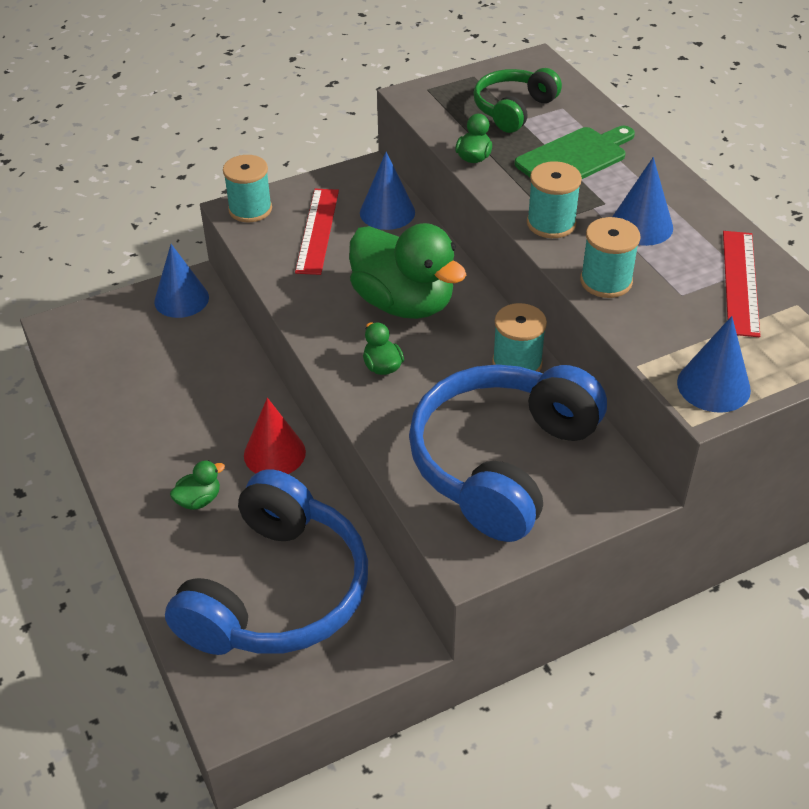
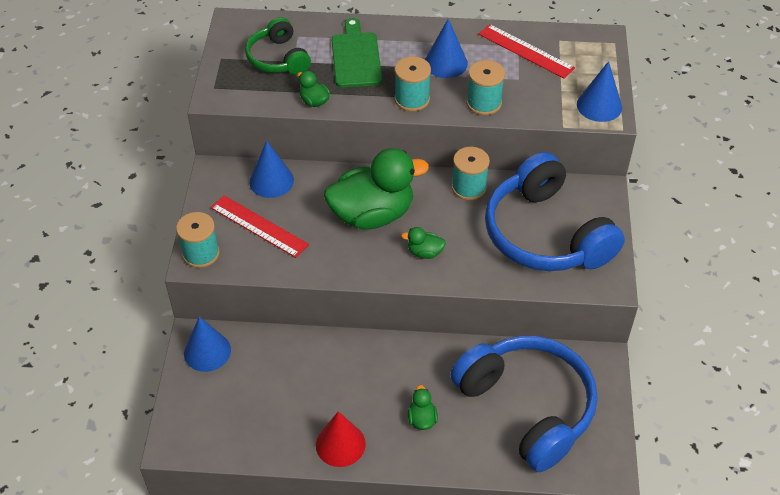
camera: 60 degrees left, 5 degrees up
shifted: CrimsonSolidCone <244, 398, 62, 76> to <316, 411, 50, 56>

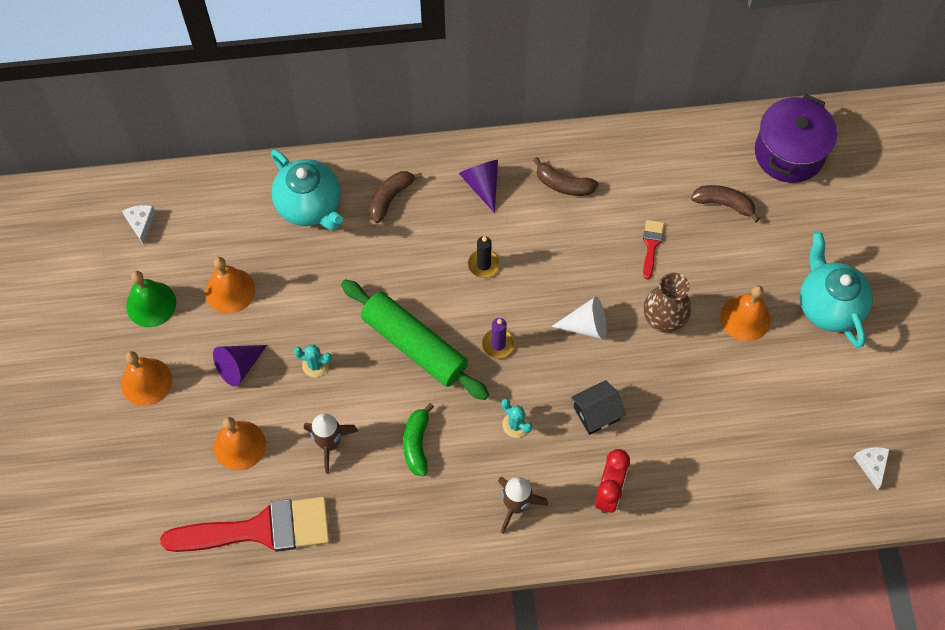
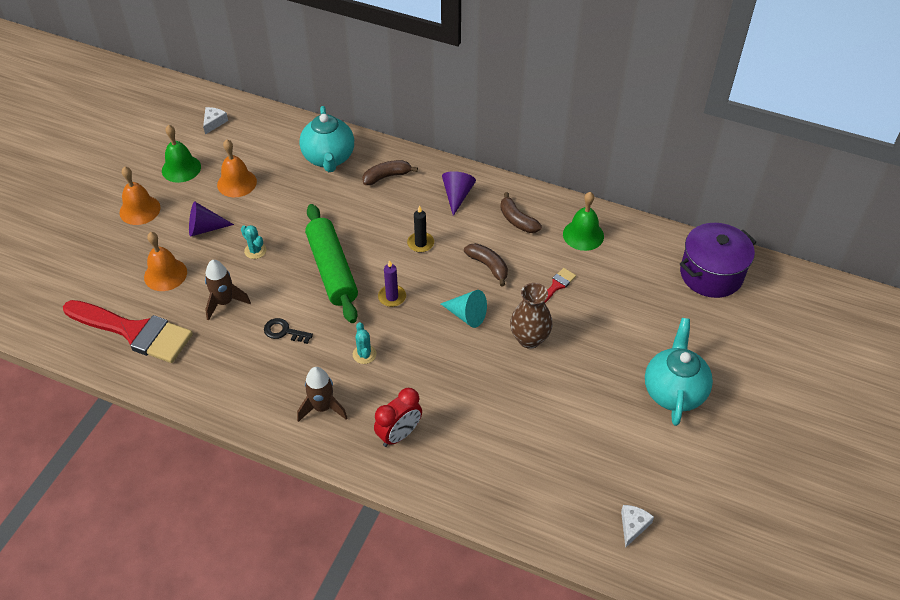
camera: 30 degrees right, 15 degrees down
gone: BrightOrangeBell <720, 285, 51, 57>; JetBlackToyHouse <571, 380, 55, 55>
new: LeafGreenBell <563, 192, 41, 59>
shifted: DarkBrownToyBanana <691, 185, 69, 37> to <464, 243, 44, 44>
swapped: LeafGreenToyBanana <403, 403, 31, 73> to JetBlackKey <264, 318, 49, 26>
repainted: PureWhiteSolidCone <551, 297, 55, 42> to AquaSolidCone <441, 290, 46, 38>

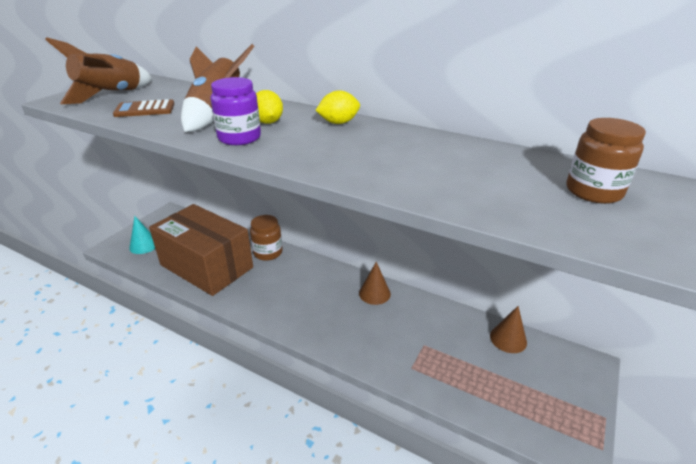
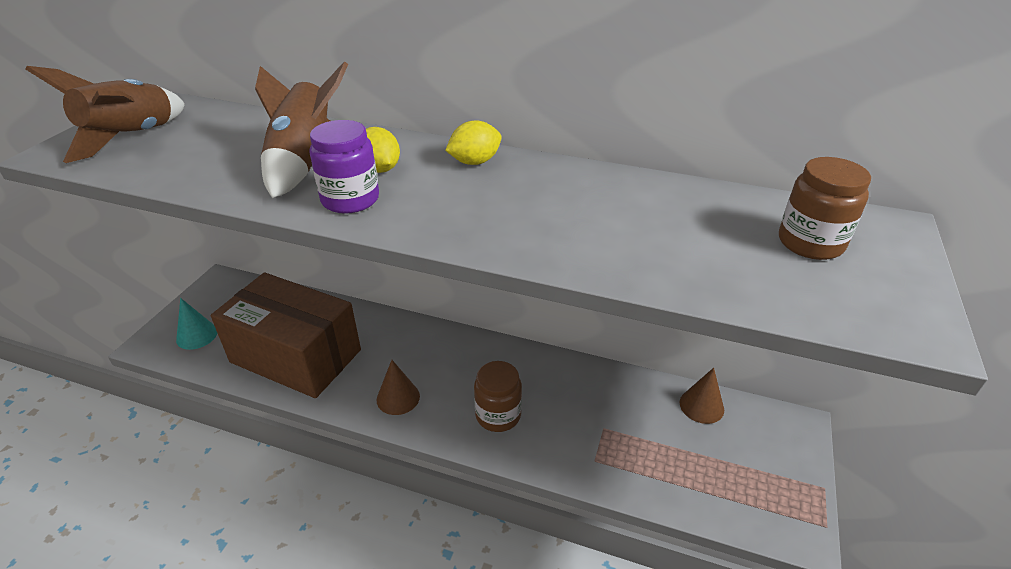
camera: 10 degrees left, 5 degrees up
gone: DarkBrownPocketCalculator <113, 99, 61, 18>
shifted: DarkBrownJamJar <250, 215, 33, 46> to <474, 361, 48, 71>; DarkBrownSolidCone <359, 262, 32, 43> to <377, 360, 43, 55>

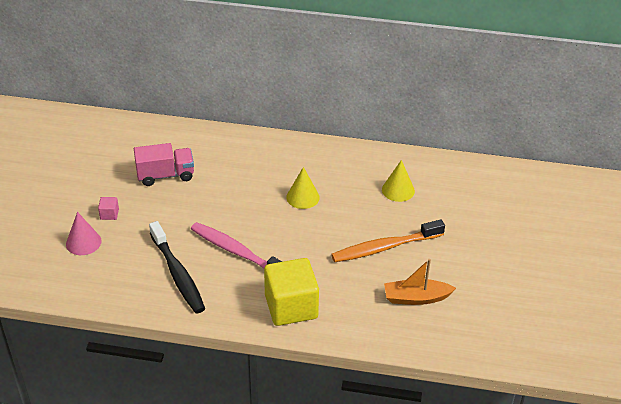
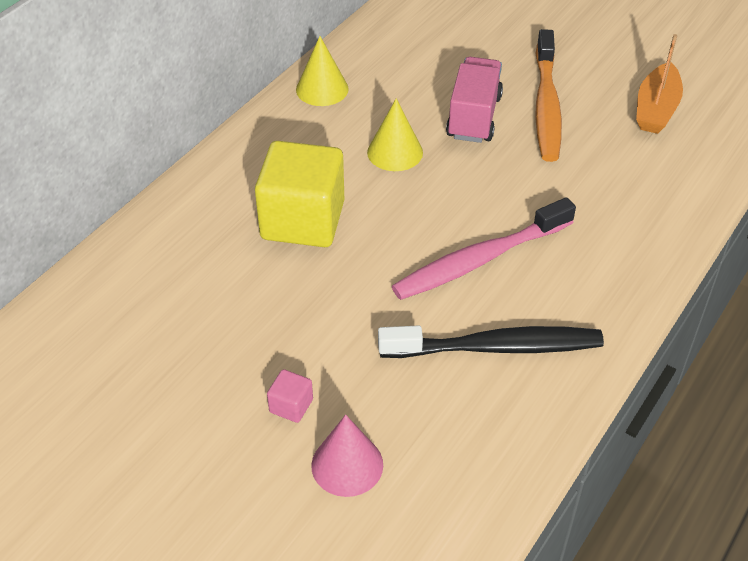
camera: 65 degrees left, 5 degrees up
shifted: PinkToyTruck <134, 143, 60, 43> to <446, 57, 57, 86>; YellowSolidCone <382, 160, 33, 42> to <296, 36, 53, 70>; YellowBlock <264, 258, 55, 68> to <255, 141, 89, 106>

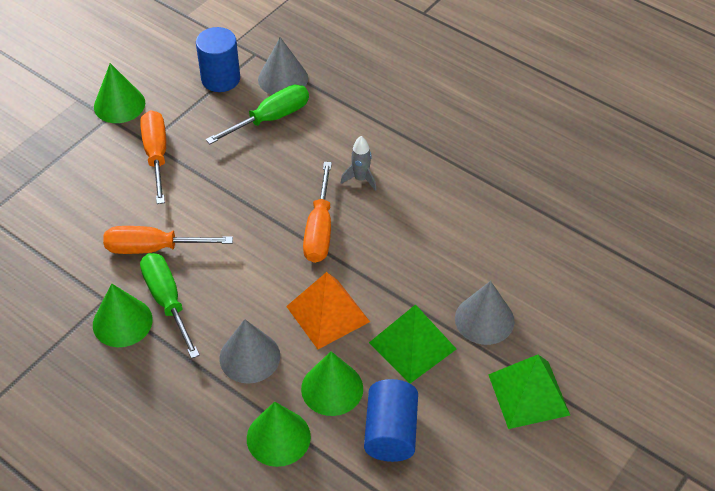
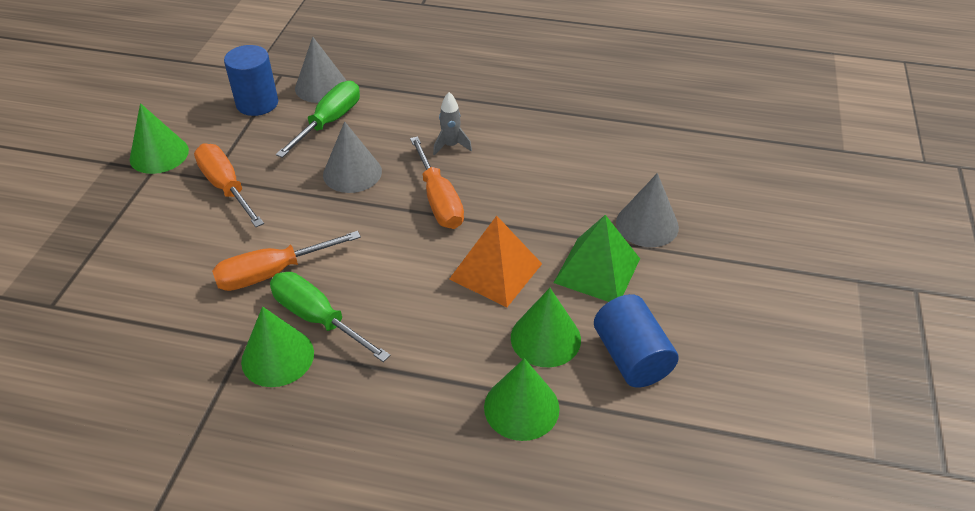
camera: 25 degrees left, 5 degrees down
gone: LeafGreenPyramid <488, 355, 82, 74>
shifted: GraySolidCone <219, 319, 61, 65> to <323, 121, 59, 72>

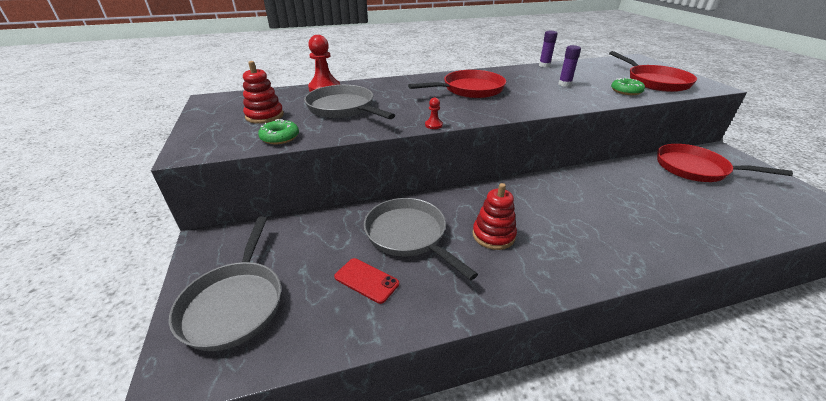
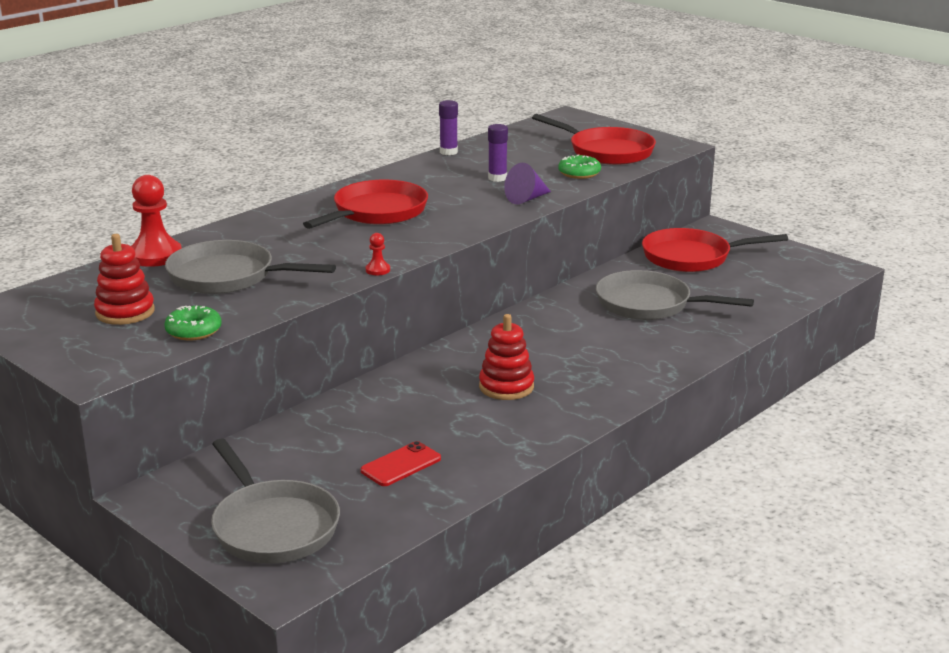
camera: 30 degrees left, 10 degrees down
new: PurpleSolidCone <504, 163, 47, 41>
shifted: GrayFryingPan <364, 198, 114, 82> to <596, 270, 158, 50>
rotated: CrimsonMobilePhone <334, 258, 65, 46> = <361, 441, 80, 45> 45 degrees counterclockwise

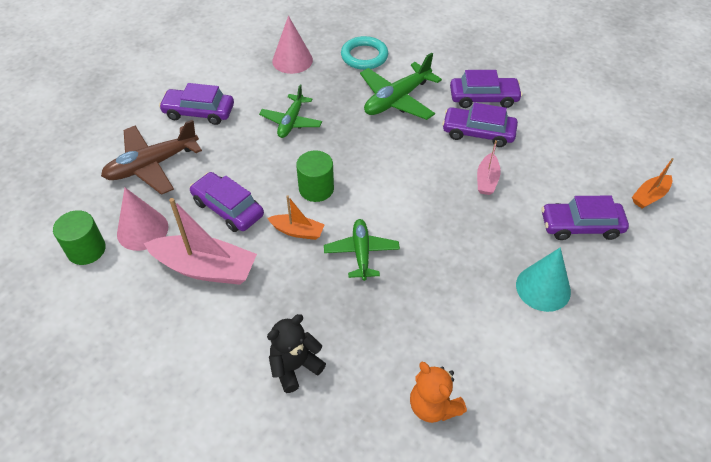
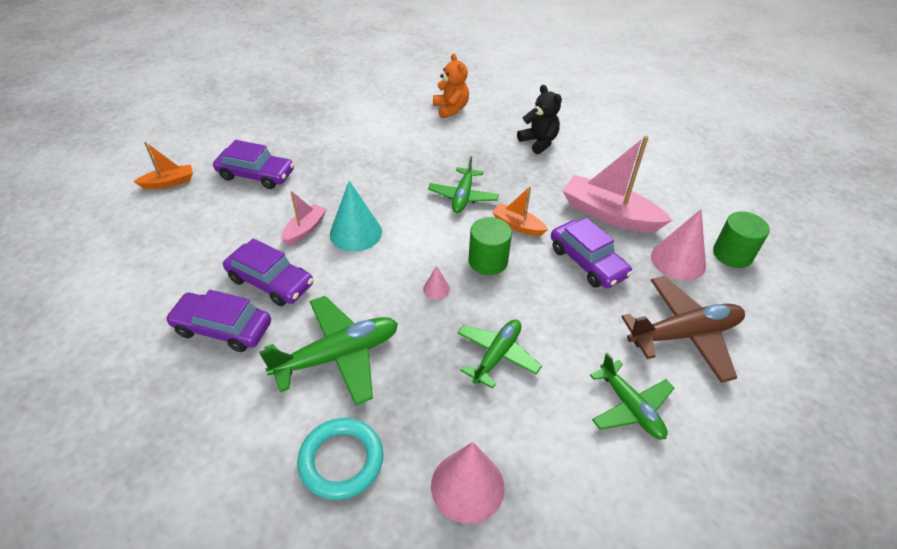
camera: 165 degrees left, 5 degrees down
new: PinkSolidCone <423, 266, 27, 33>
shifted: AquaSolidCone <516, 247, 55, 65> to <330, 180, 52, 72>
swapped: PurpleToyCar <159, 83, 75, 42> to LeafGreenToyPlane <590, 353, 84, 87>
rotated: JetBlackTeddy <267, 314, 59, 79> = <517, 85, 45, 69> 105 degrees counterclockwise

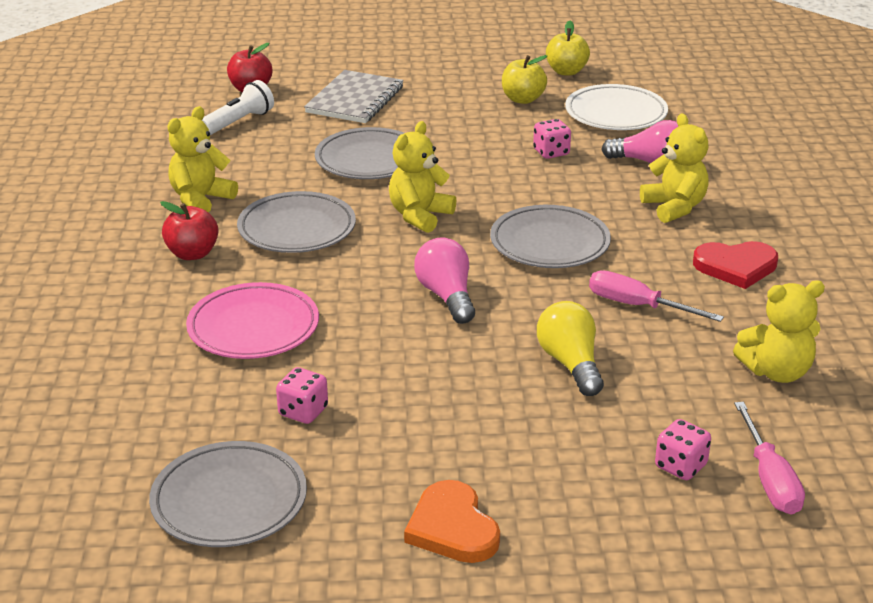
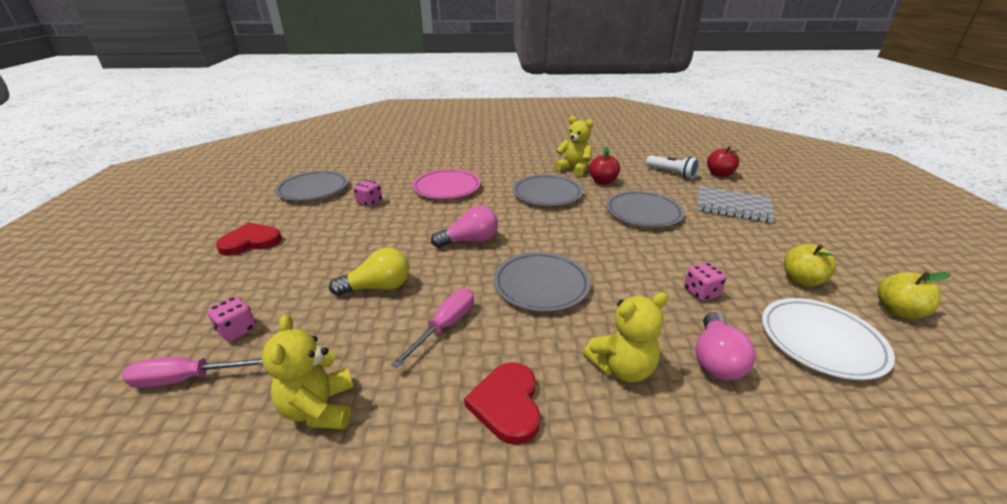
camera: 90 degrees right, 0 degrees up
gone: YellowTeddy <389, 121, 67, 112>
shifted: CrimsonApple <160, 201, 58, 59> to <589, 147, 31, 38>
repainted: BrightOrangeHeartShape <404, 480, 96, 83> to CrimsonHeartShape <216, 223, 66, 33>

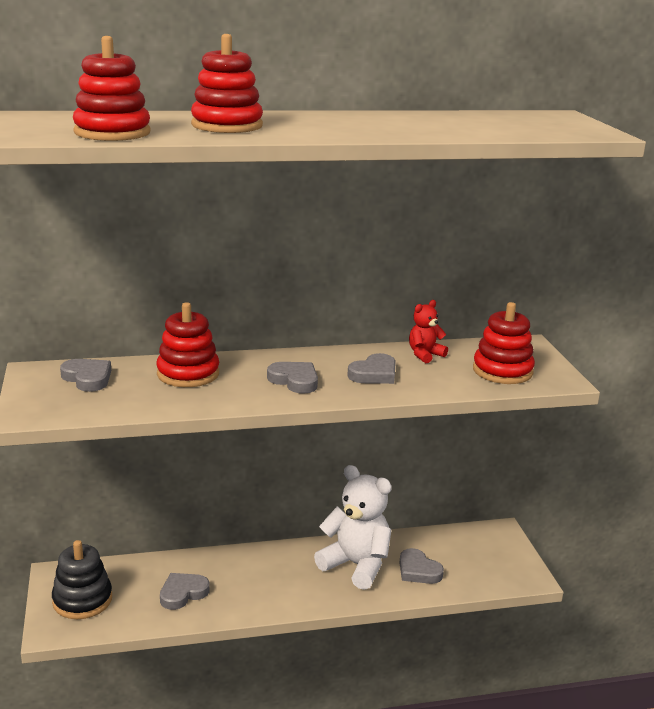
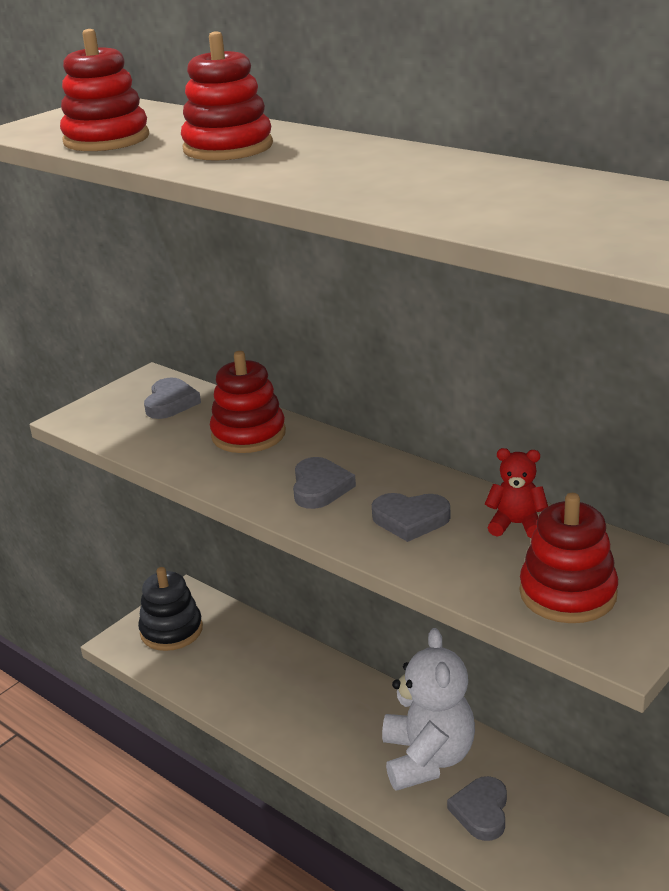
camera: 55 degrees right, 5 degrees up
gone: GrayHeartShape <160, 573, 50, 37>

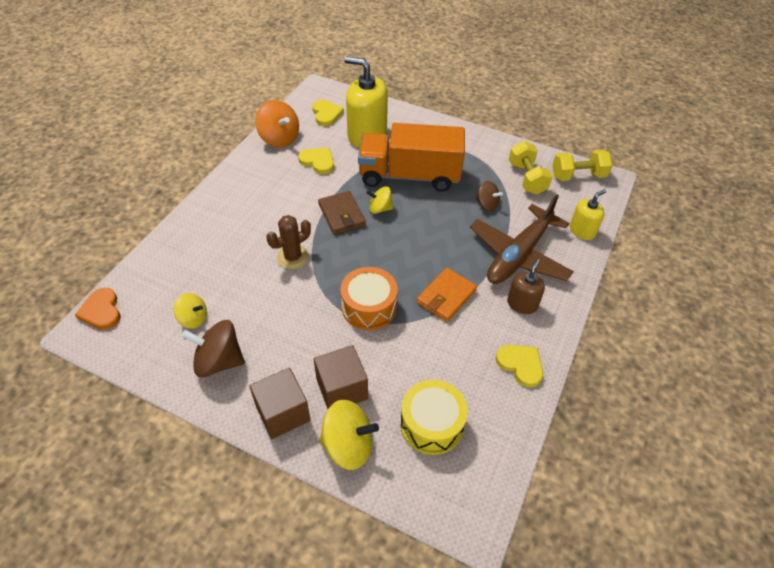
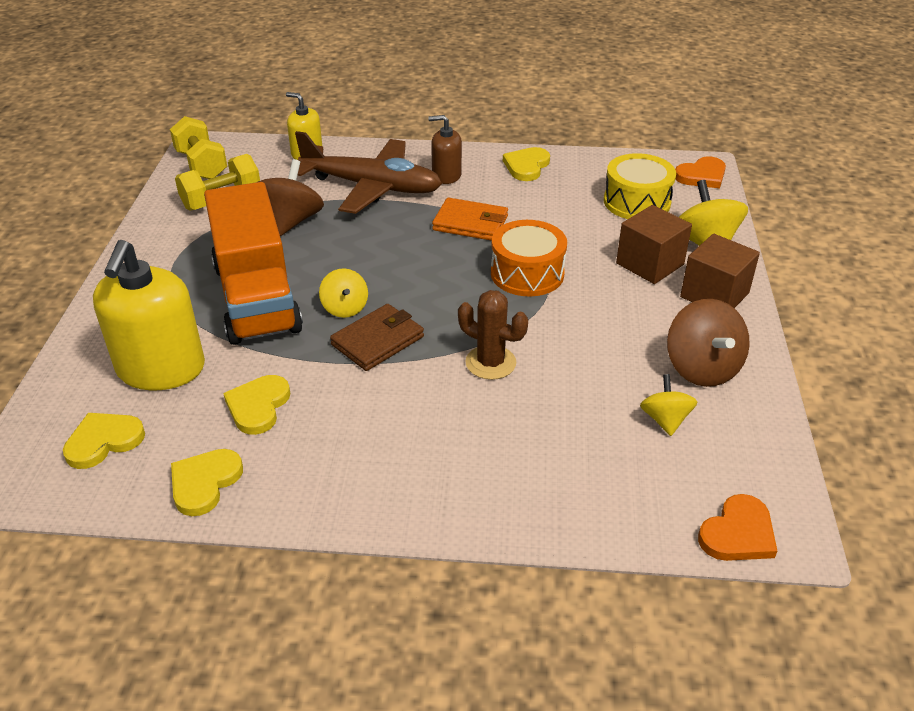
camera: 110 degrees left, 10 degrees down
new: BrightOrangeHeartShape <675, 156, 51, 32>
swapped: BrightOrangeToyTop <255, 100, 44, 47> to YellowHeartShape <171, 449, 72, 67>
scaled: DarkBrownToyTop <476, 181, 27, 30> = <258, 159, 66, 77> x1.64

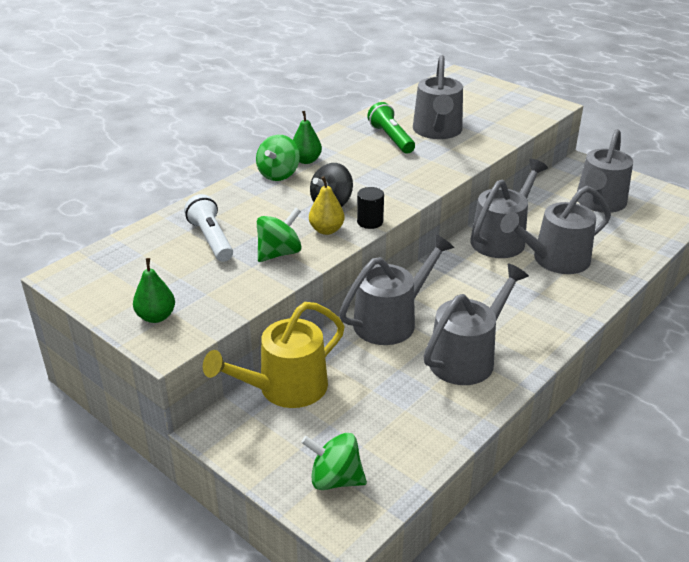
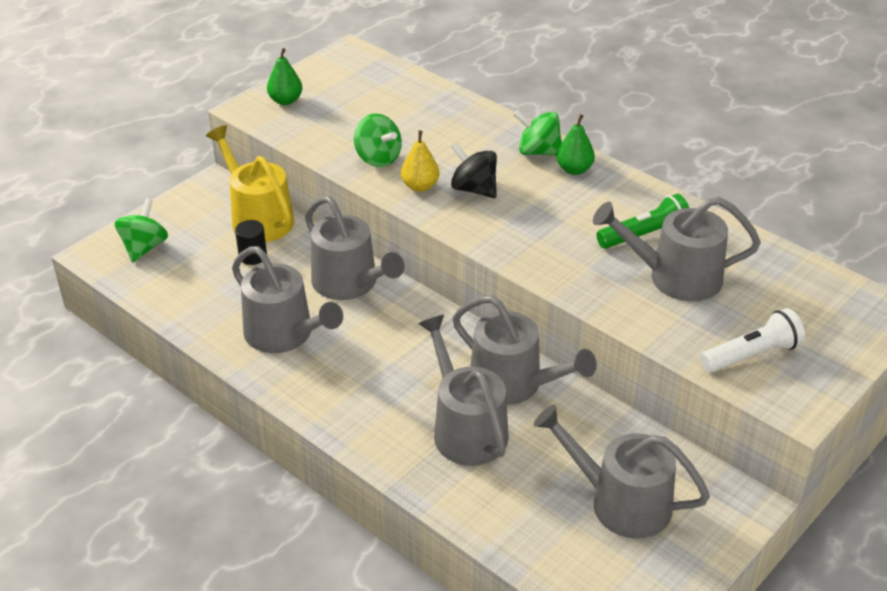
camera: 90 degrees right, 5 degrees up
shifted: JetBlackSolidCylinder <357, 187, 27, 42> to <235, 220, 32, 45>; PureWhitePocketTorch <184, 194, 49, 68> to <700, 308, 105, 65>

